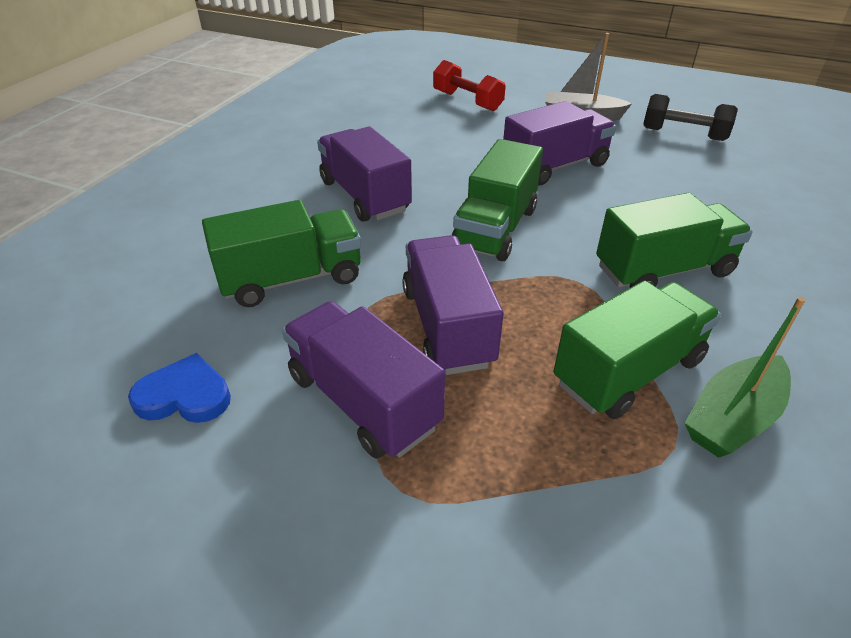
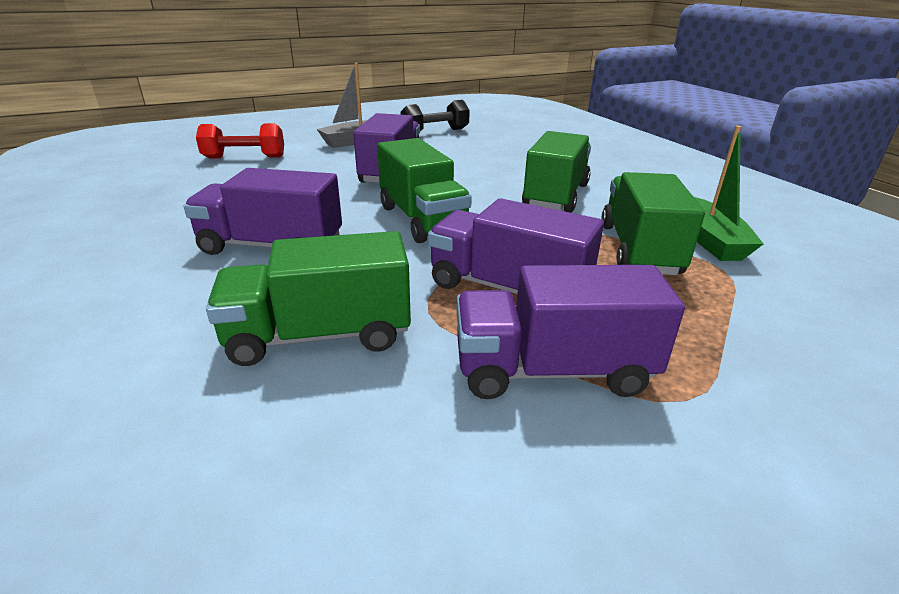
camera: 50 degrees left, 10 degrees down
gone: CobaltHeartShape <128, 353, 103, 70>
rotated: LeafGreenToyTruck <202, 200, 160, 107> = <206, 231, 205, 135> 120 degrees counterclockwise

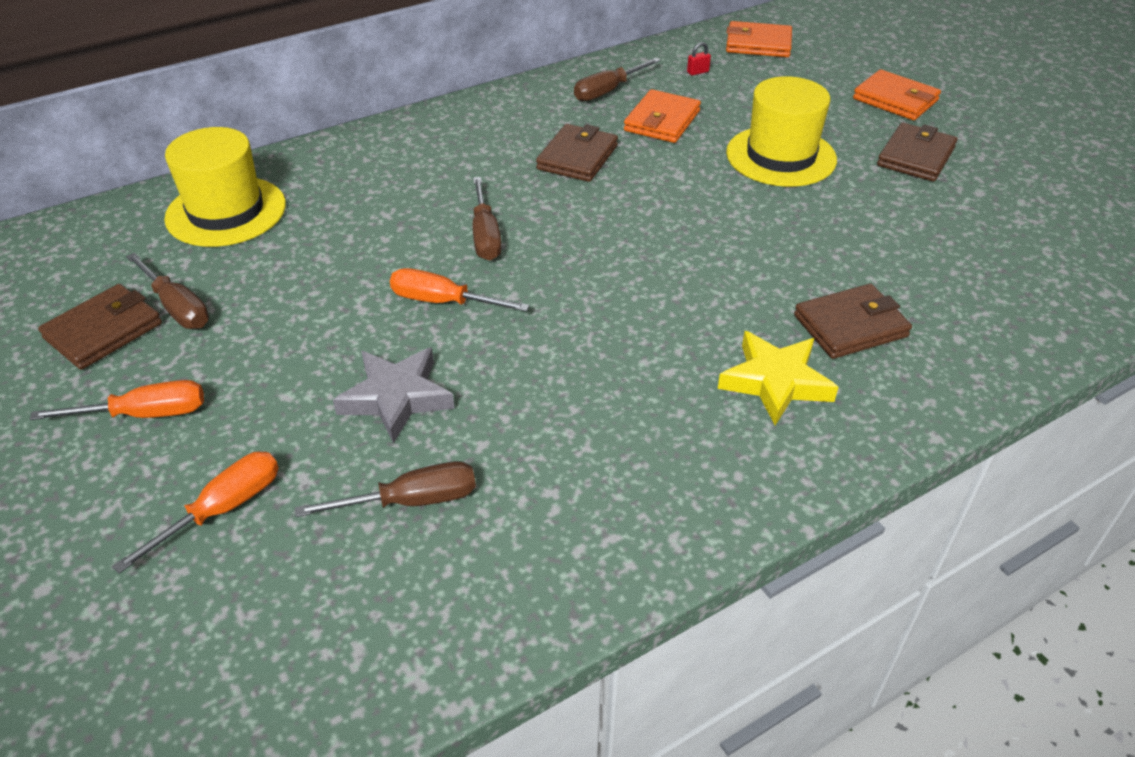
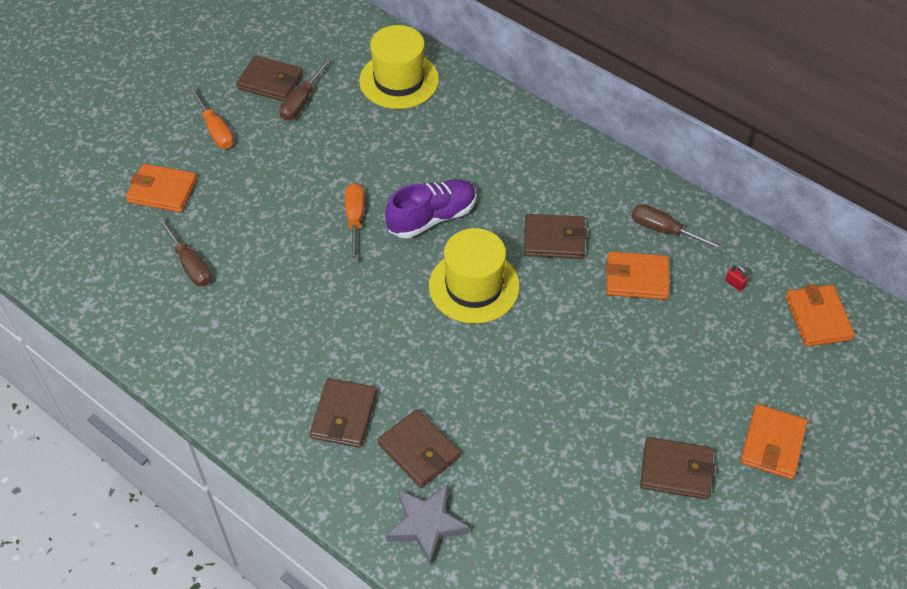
camera: 70 degrees right, 10 degrees up
shifted: YellowTallHat <726, 76, 111, 111> to <429, 228, 91, 96>; GrayStar <333, 347, 122, 97> to <386, 484, 84, 81>
swapped: DarkBrownHandScrewdriver <473, 177, 29, 83> to PurpleLaceUpShoe <385, 179, 91, 59>; YellowStar <718, 331, 120, 94> to DarkBrownWallet <310, 378, 67, 70>; BrightOrangeHandScrewdriver <112, 452, 167, 122> to BrightOrangeWallet <126, 164, 71, 48>

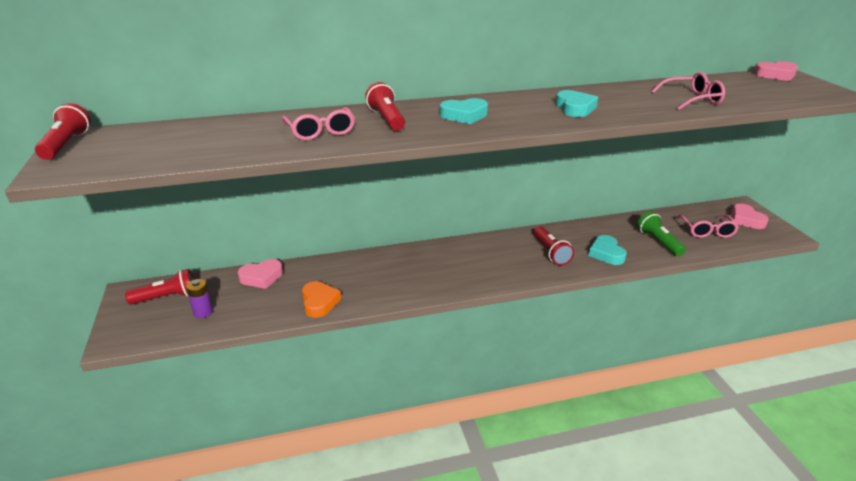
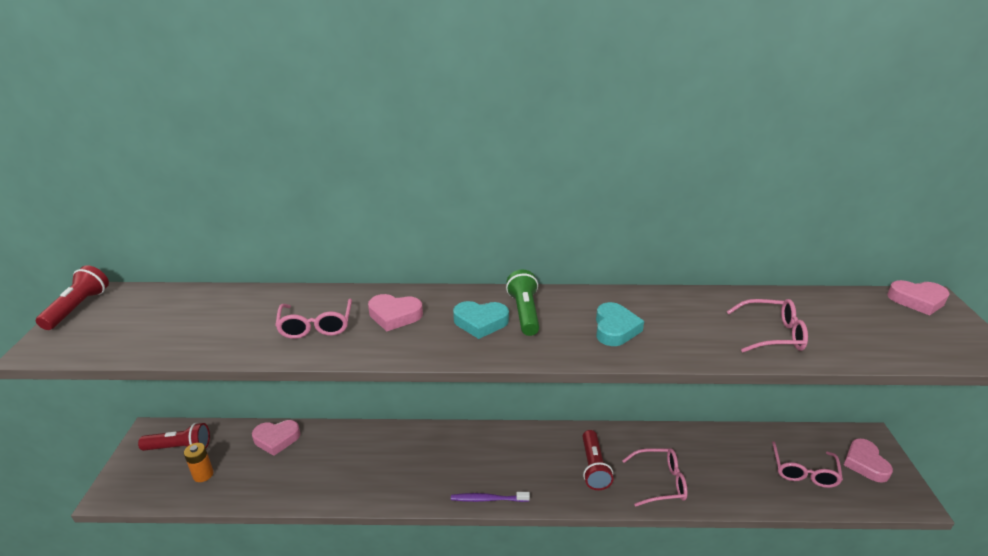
camera: 15 degrees right, 0 degrees up
gone: BrightOrangeHeartShape <302, 281, 39, 37>
new: PurpleToothBrush <451, 492, 79, 10>
shifted: LeafGreenPocketTorch <637, 211, 49, 45> to <506, 270, 33, 66>
swapped: CrimsonPocketTorch <365, 82, 40, 49> to PinkHeartShape <368, 294, 55, 37>; AquaHeartShape <588, 235, 39, 30> to PinkEyeglasses <622, 448, 66, 59>
repainted: PurpleBattery <186, 279, 27, 39> to BrightOrangeBattery <184, 443, 30, 39>

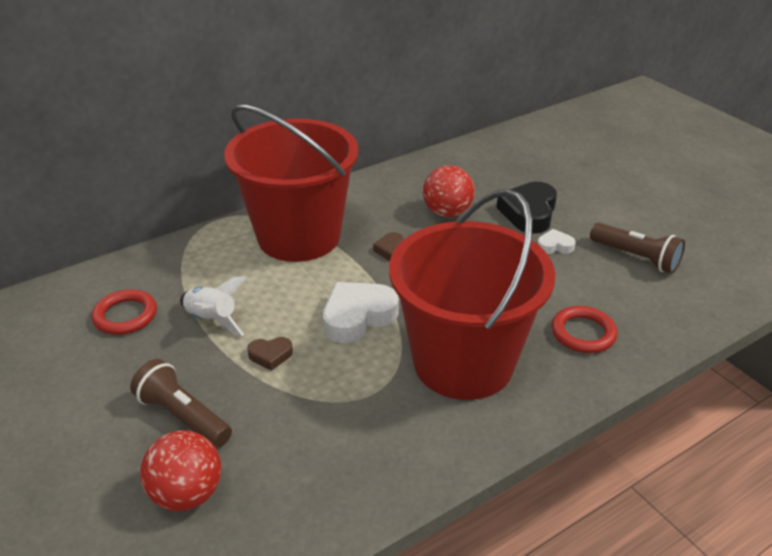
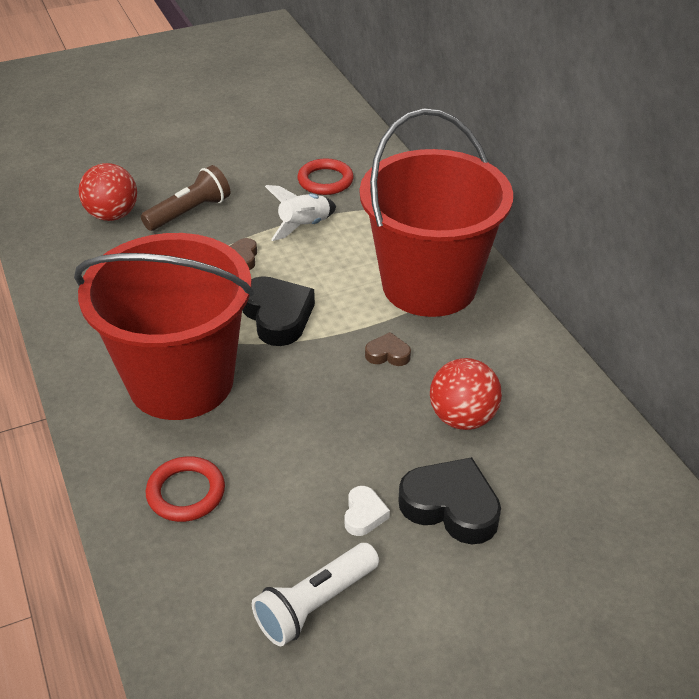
camera: 100 degrees right, 5 degrees up
repainted: DarkBrownPocketTorch <590, 223, 95, 51> to PureWhitePocketTorch <252, 543, 127, 103>; PureWhiteHeartShape <323, 282, 76, 61> to JetBlackHeartShape <242, 276, 73, 70>

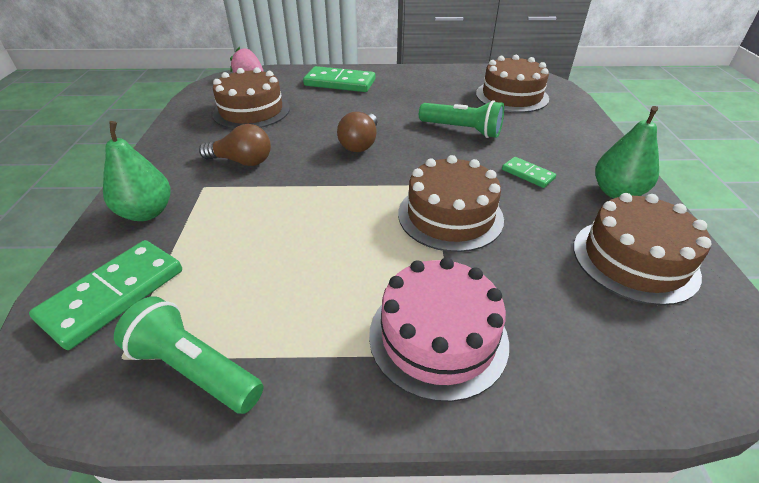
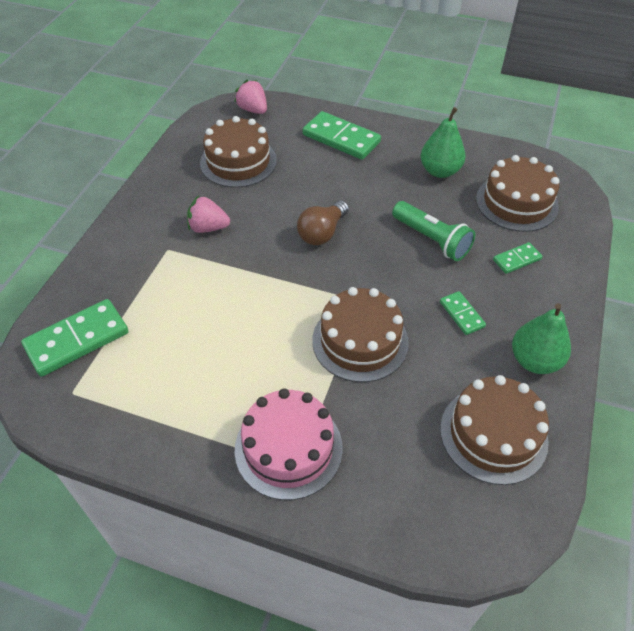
camera: 20 degrees right, 10 degrees up
gone: LeafGreenPocketTorch <114, 296, 150, 118>
new: LeafGreenDominoTile <493, 242, 50, 32>
shifted: LeafGreenPearFruit <103, 121, 68, 100> to <421, 107, 45, 71>
swapped: DarkBrownLightBulb <199, 124, 72, 42> to PinkStrawberry <187, 196, 43, 37>

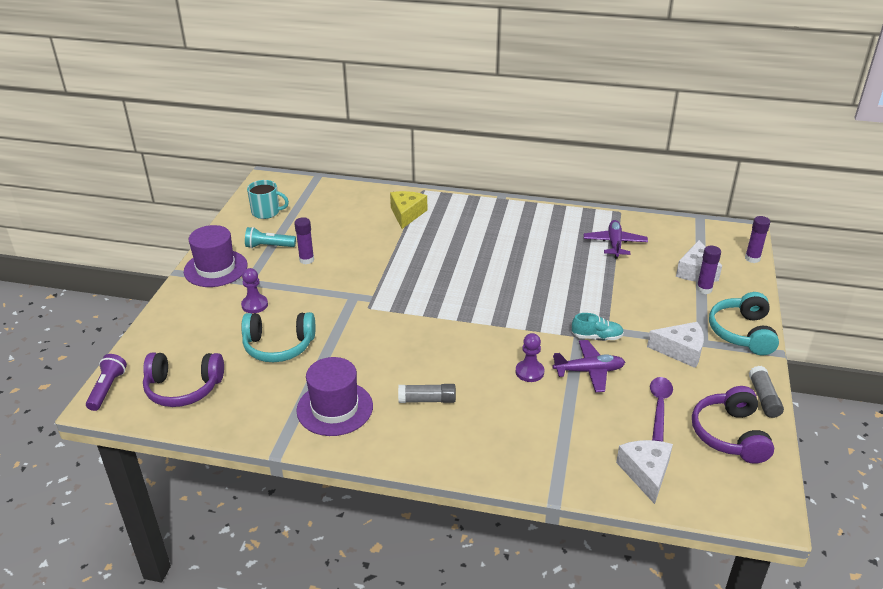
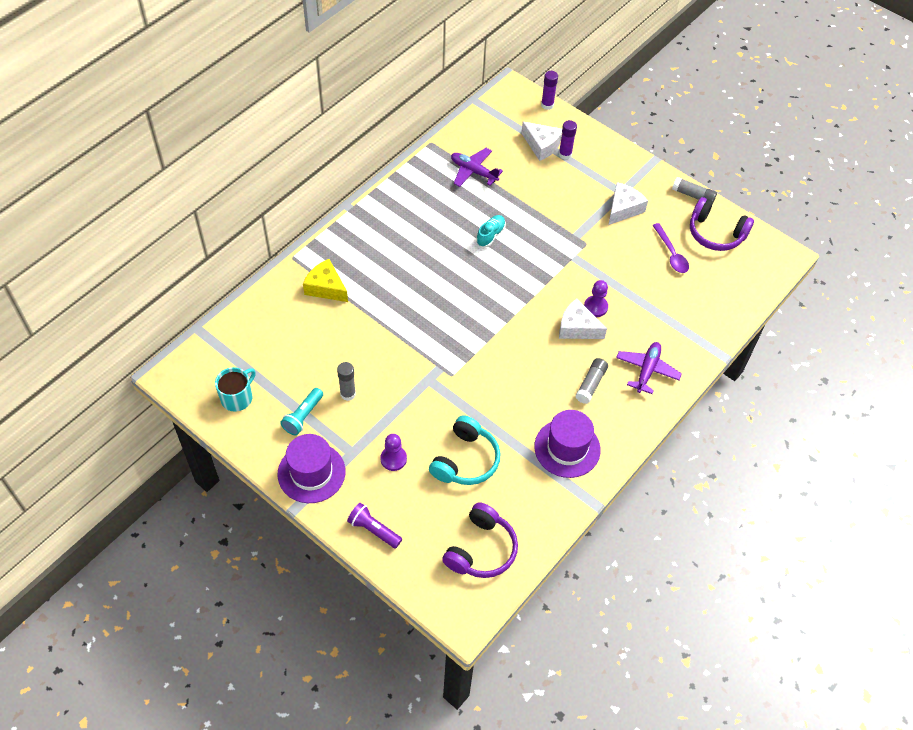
camera: 65 degrees left, 20 degrees up
gone: AquaHeadset <709, 292, 70, 63>
shifted: AquaLaceUpShoe <572, 313, 52, 27> to <476, 215, 30, 32>; PurpleToyPlane <552, 340, 73, 52> to <616, 342, 66, 52>; PurplePocketTorch <86, 354, 41, 57> to <347, 503, 55, 45>; PureWhiteCheeseWedge <616, 440, 57, 64> to <559, 299, 48, 40>
repainted: PurpleGlueStick <294, 217, 20, 47> to GrayGlueStick <337, 362, 19, 39>
rotated: PurpleTablespoon <650, 377, 23, 65> = <653, 223, 36, 50> 150 degrees counterclockwise

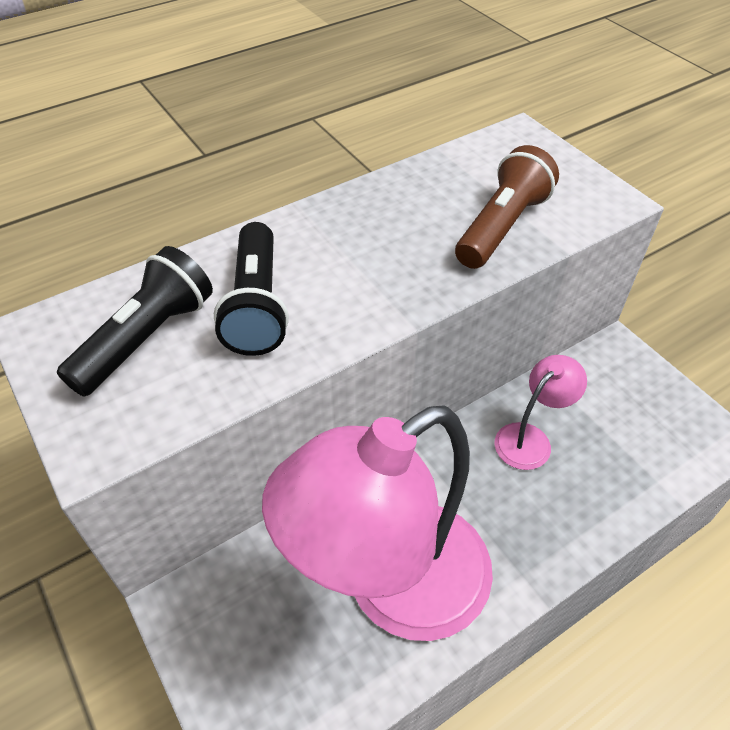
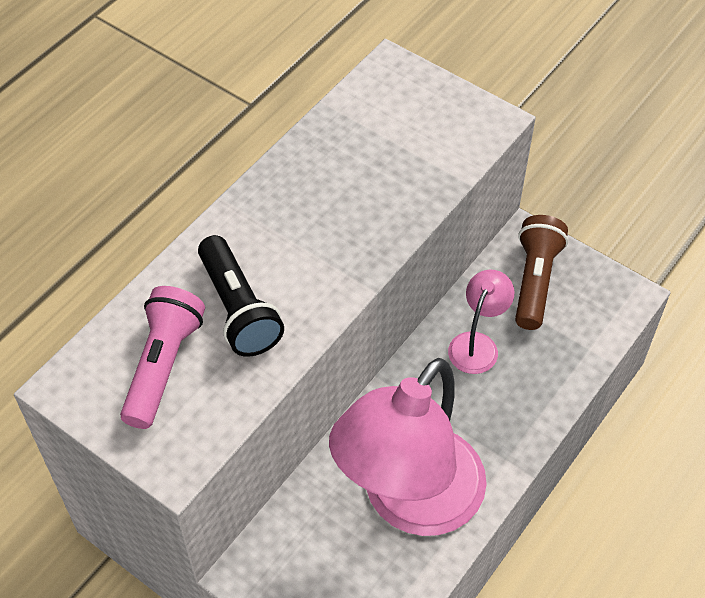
camera: 20 degrees left, 5 degrees up
shifted: DarkBrownPocketTorch <455, 145, 104, 124> to <515, 215, 53, 115>
repainted: JetBlackPocketTorch <57, 246, 156, 151> to PinkPocketTorch <120, 286, 85, 143>

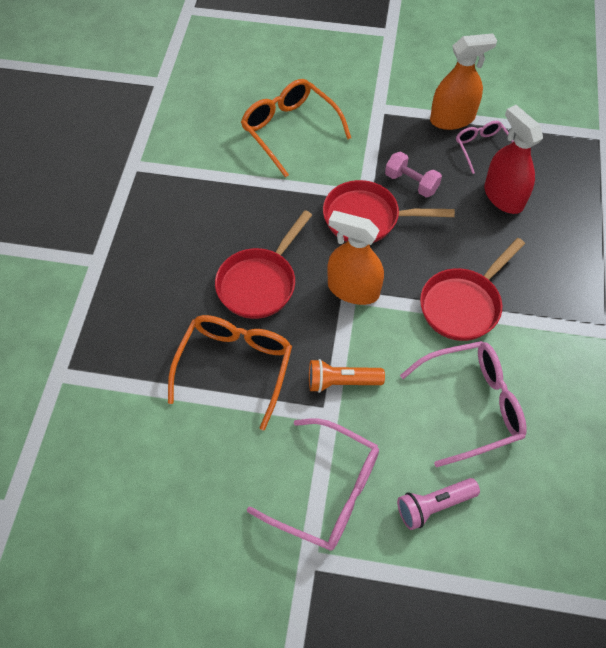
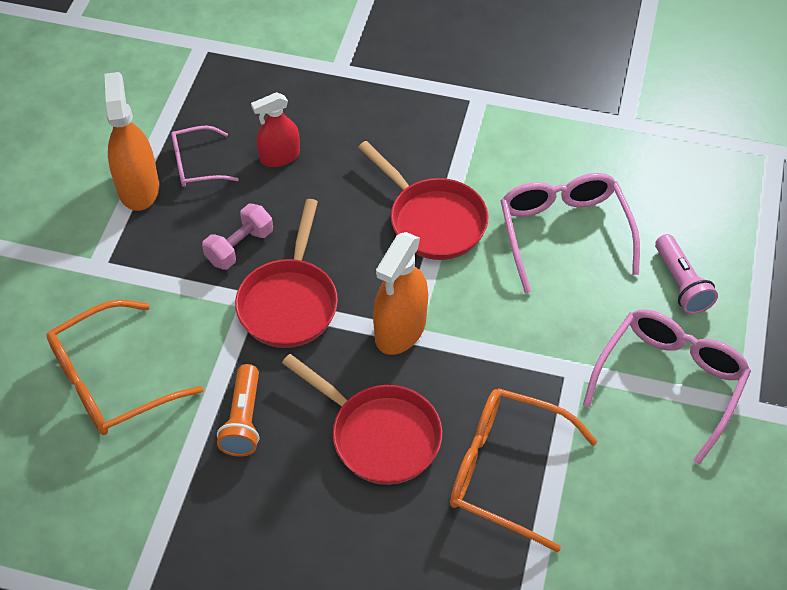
camera: 85 degrees left, 5 degrees down
shifted: BrightOrangePocketTorch <309, 359, 76, 34> to <217, 364, 42, 93>
scaled: CrimsonSprayBottle <484, 105, 59, 109> = <251, 92, 49, 75> x0.66

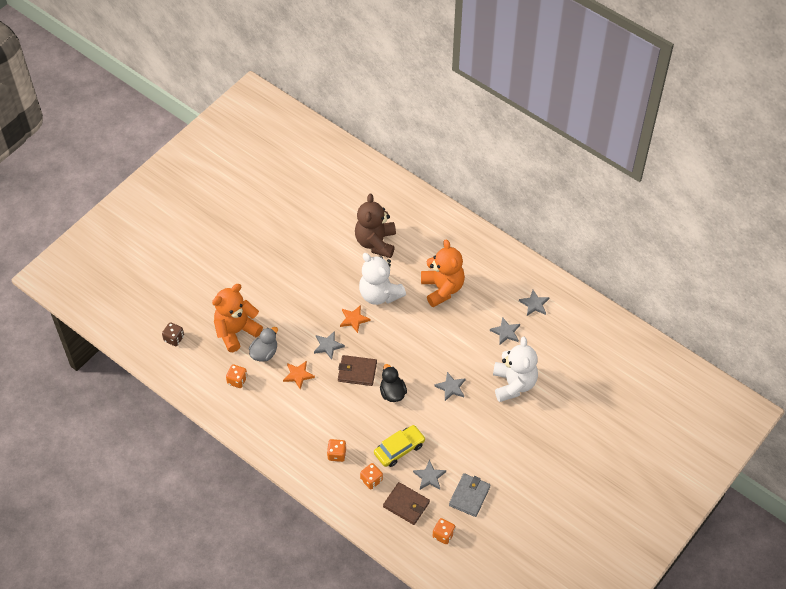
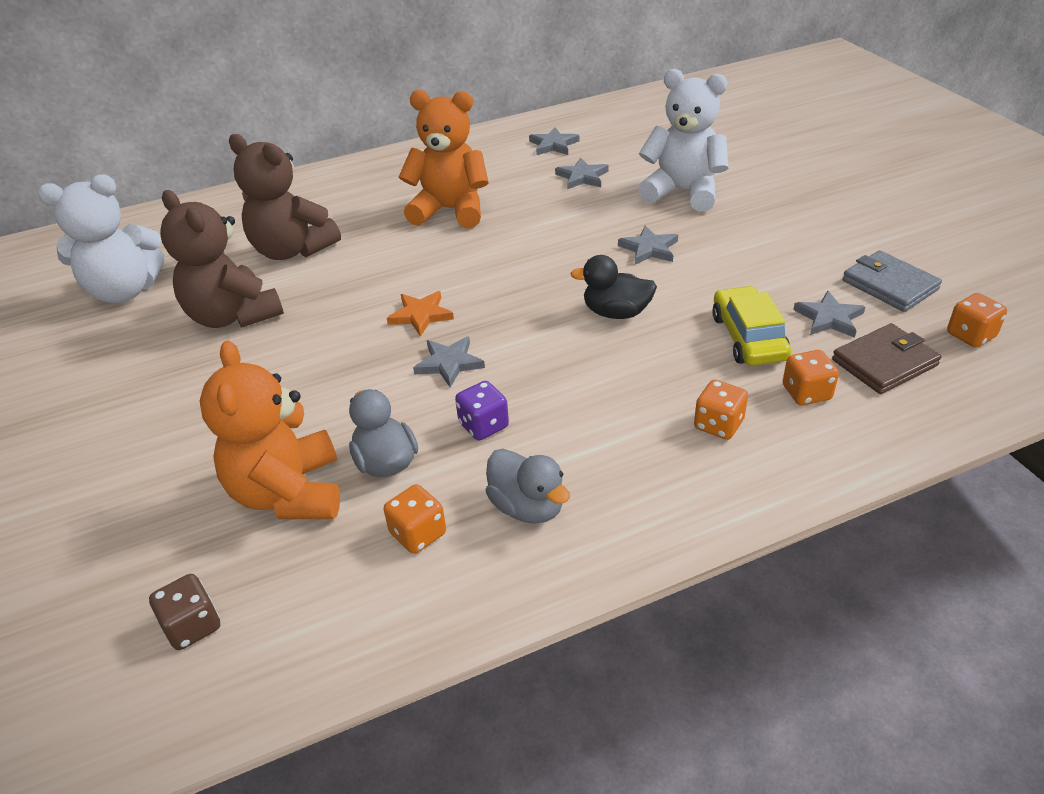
camera: 60 degrees left, 15 degrees down
gone: DarkBrownWallet <338, 355, 39, 31>
new: DarkBrownTeddy <160, 190, 124, 138>; GrayDuck <486, 449, 84, 75>
shifted: PureWhiteTeddy <359, 253, 47, 52> to <38, 175, 127, 128>
swapped: BrightOrangeStar <283, 361, 32, 28> to PurpleGameDie <455, 381, 54, 60>

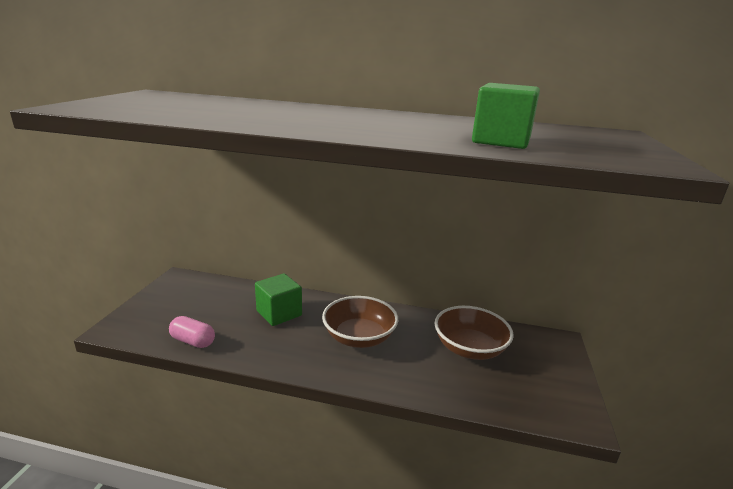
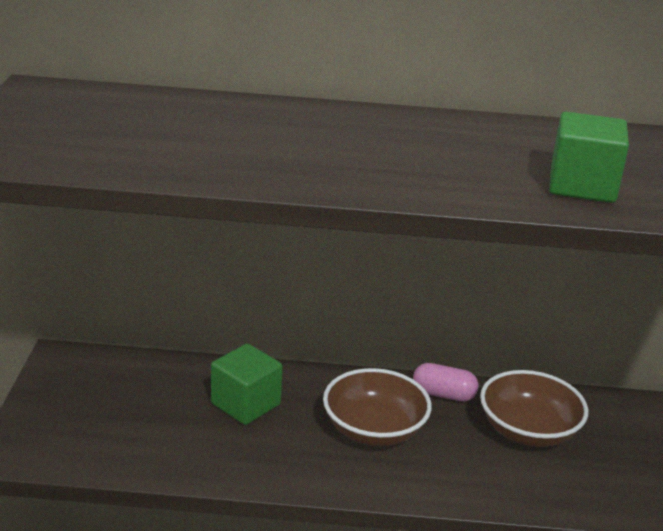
camera: 10 degrees left, 5 degrees up
shifted: PinkCapsule <169, 316, 46, 32> to <413, 363, 65, 38>

